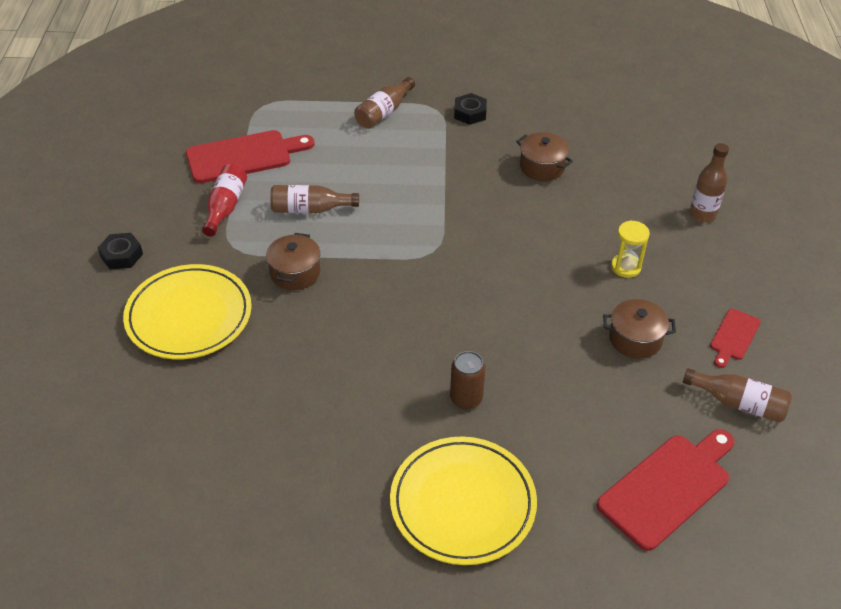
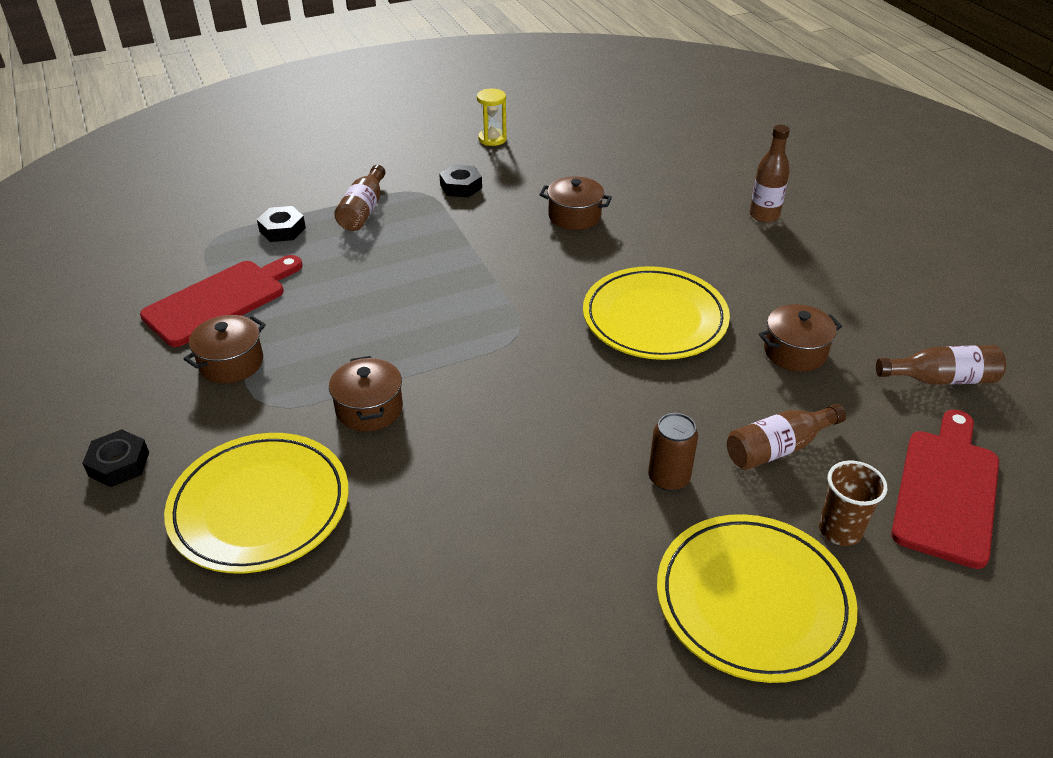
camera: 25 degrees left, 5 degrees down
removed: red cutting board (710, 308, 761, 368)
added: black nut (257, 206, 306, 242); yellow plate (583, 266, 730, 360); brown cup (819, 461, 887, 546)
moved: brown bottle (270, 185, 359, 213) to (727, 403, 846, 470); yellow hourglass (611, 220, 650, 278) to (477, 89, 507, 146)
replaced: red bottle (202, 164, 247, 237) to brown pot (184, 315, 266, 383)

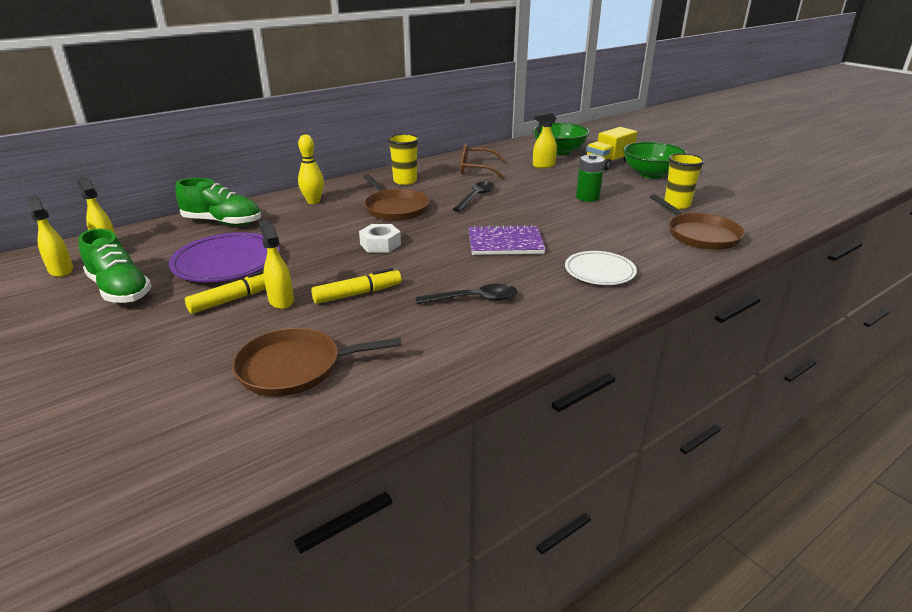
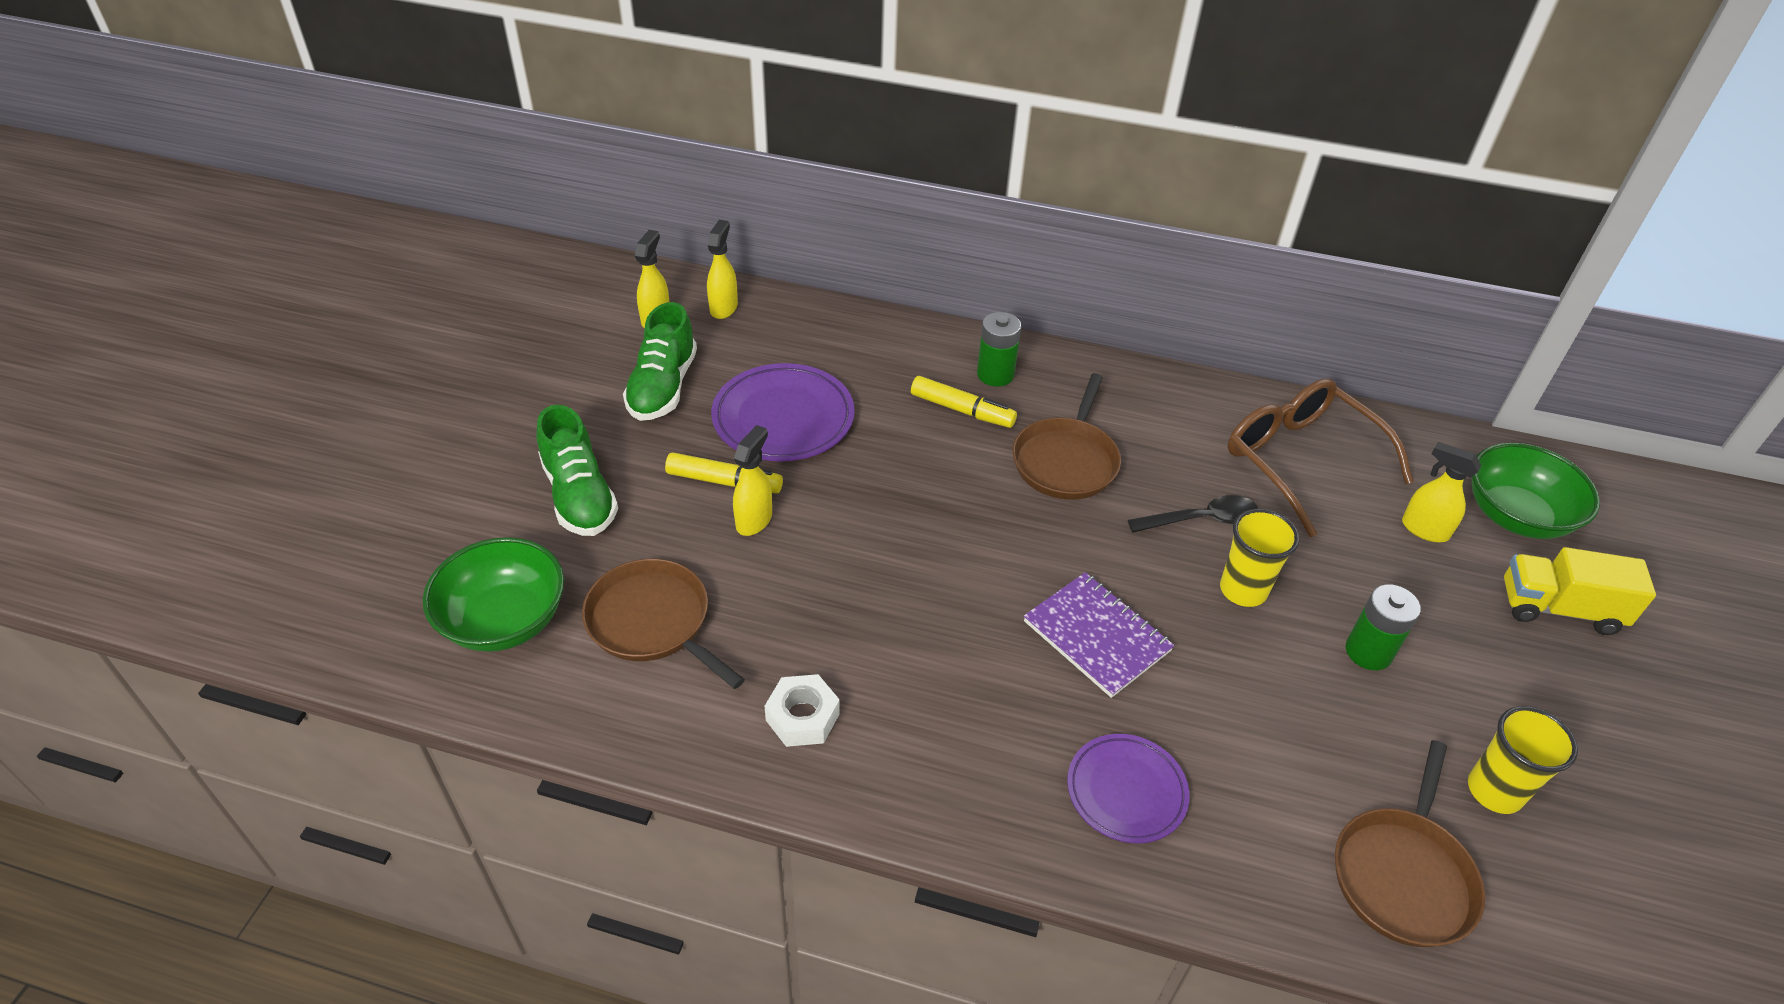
camera: 50 degrees right, 15 degrees up
removed: black spoon (416, 284, 517, 304)
moved: green shoe (175, 178, 261, 226) to (536, 405, 618, 536); yellow marker (311, 268, 401, 304) to (911, 376, 1017, 428); white nut (359, 224, 401, 253) to (765, 674, 840, 747); yellow cup (387, 134, 419, 185) to (1220, 509, 1299, 607); green bowl (623, 142, 687, 178) to (423, 537, 564, 652)
replaced: yellow bowling pin (298, 135, 324, 204) to green battery (977, 312, 1021, 386)
recoloured: white plate (565, 251, 637, 285) to purple plate (1067, 734, 1190, 843)
resized: brown glasses (460, 144, 506, 179) = (1227, 379, 1413, 537) x1.51

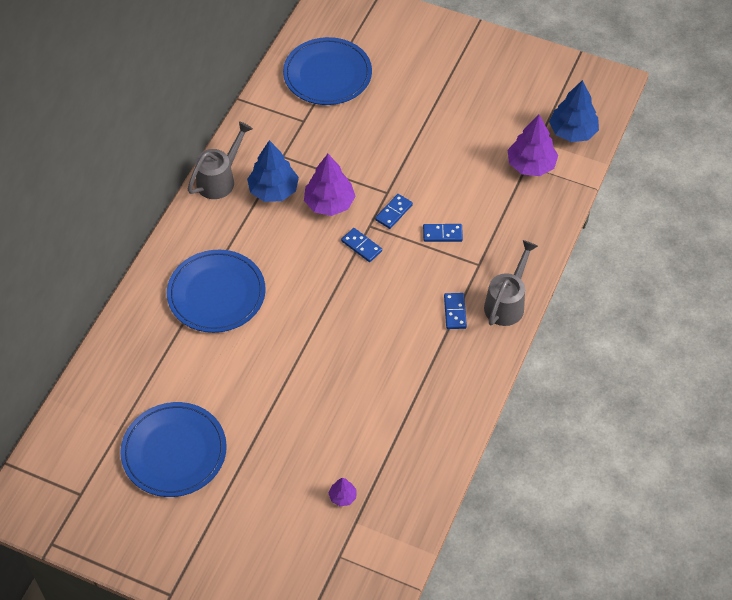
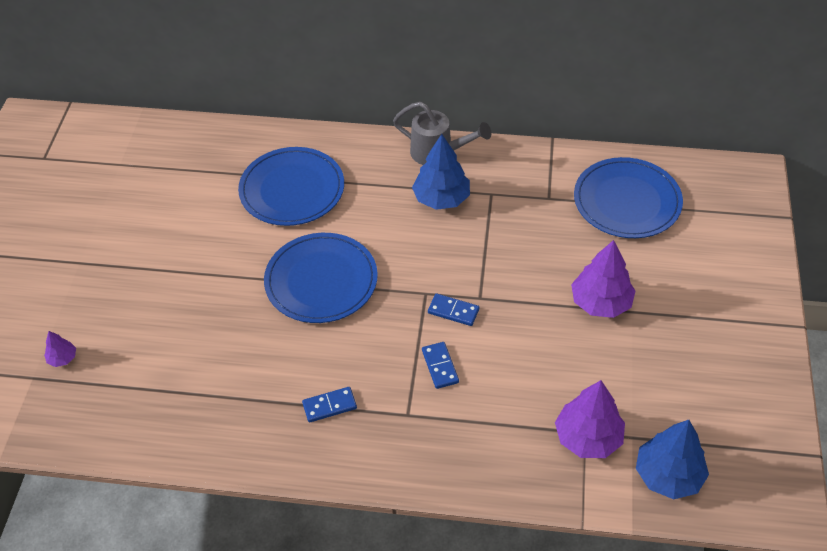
camera: 75 degrees right, 5 degrees down
removed: blue domino (341, 228, 382, 262); grey watering can (484, 240, 538, 326)
moved: blue plate (120, 402, 227, 497) to (264, 233, 378, 323); purple tree (304, 154, 356, 216) to (571, 240, 636, 318)

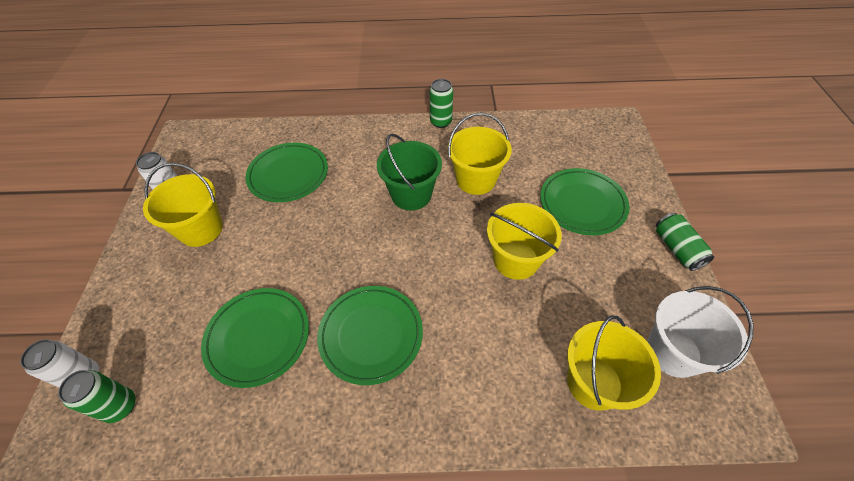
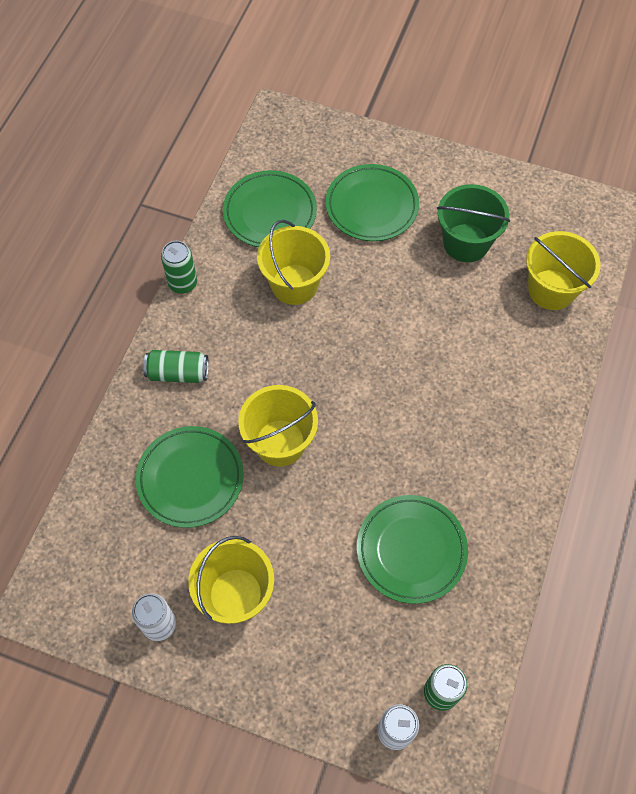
camera: 70 degrees left, 10 degrees up
removed: white bucket (647, 286, 754, 378)
moved: green plate (317, 286, 423, 385) to (223, 170, 317, 247); green bucket (377, 134, 442, 210) to (437, 184, 510, 262); yellow bucket (487, 203, 562, 280) to (238, 385, 318, 467); green can (656, 213, 714, 271) to (144, 350, 209, 383)

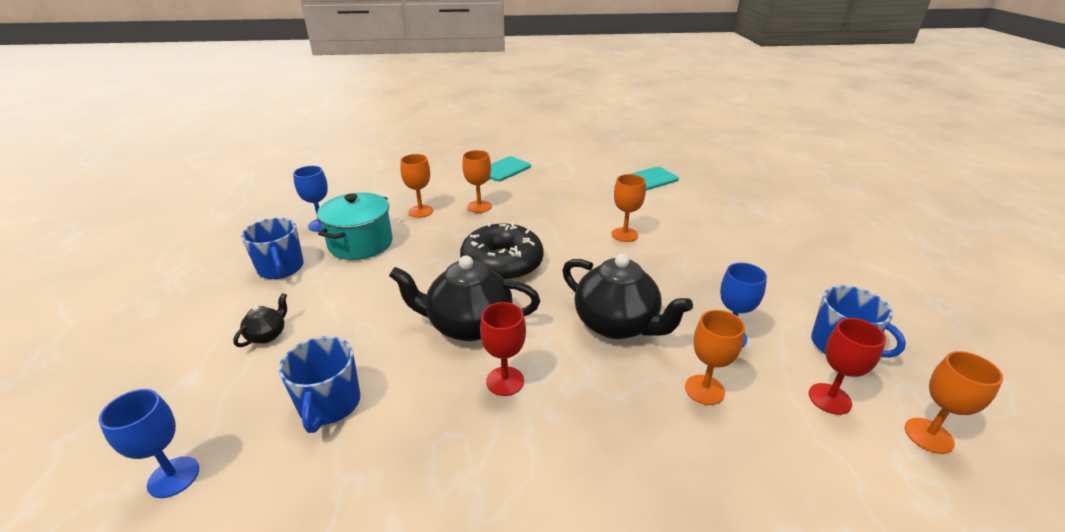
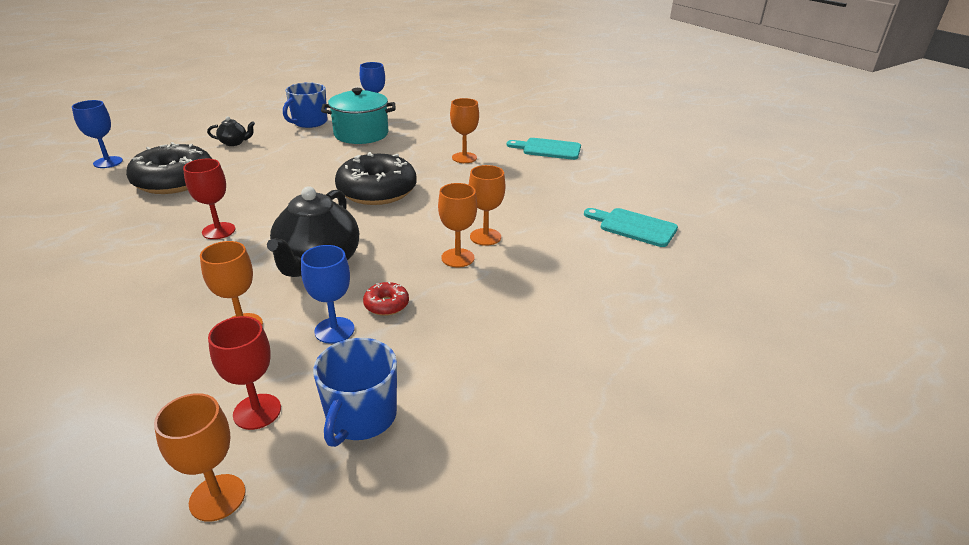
camera: 60 degrees right, 0 degrees up
removed: black teapot (389, 255, 540, 341)
added: red donut (363, 282, 409, 316)
moved: orange goblet (400, 154, 433, 218) to (438, 183, 477, 268)
replaced: blue mug (279, 336, 361, 433) to black donut (126, 142, 212, 194)

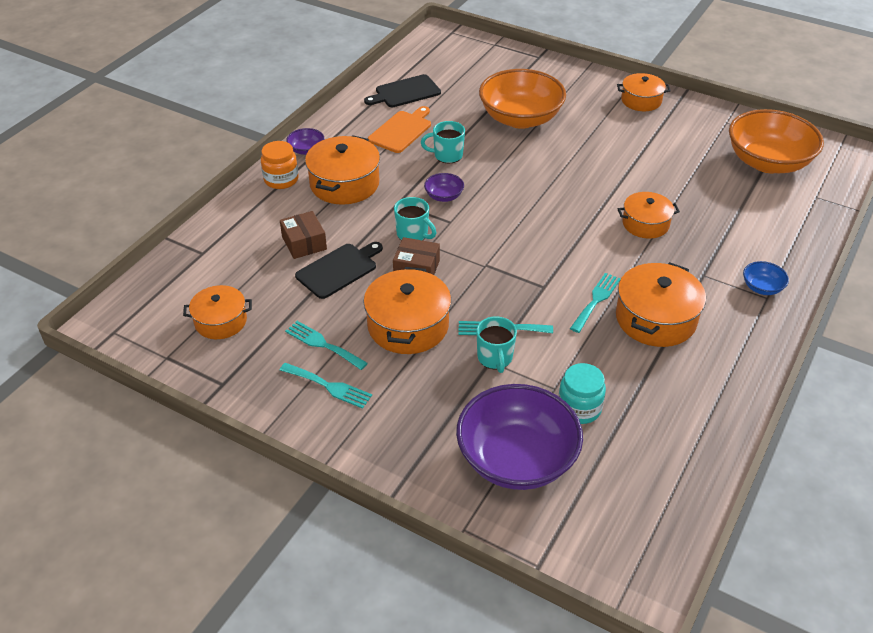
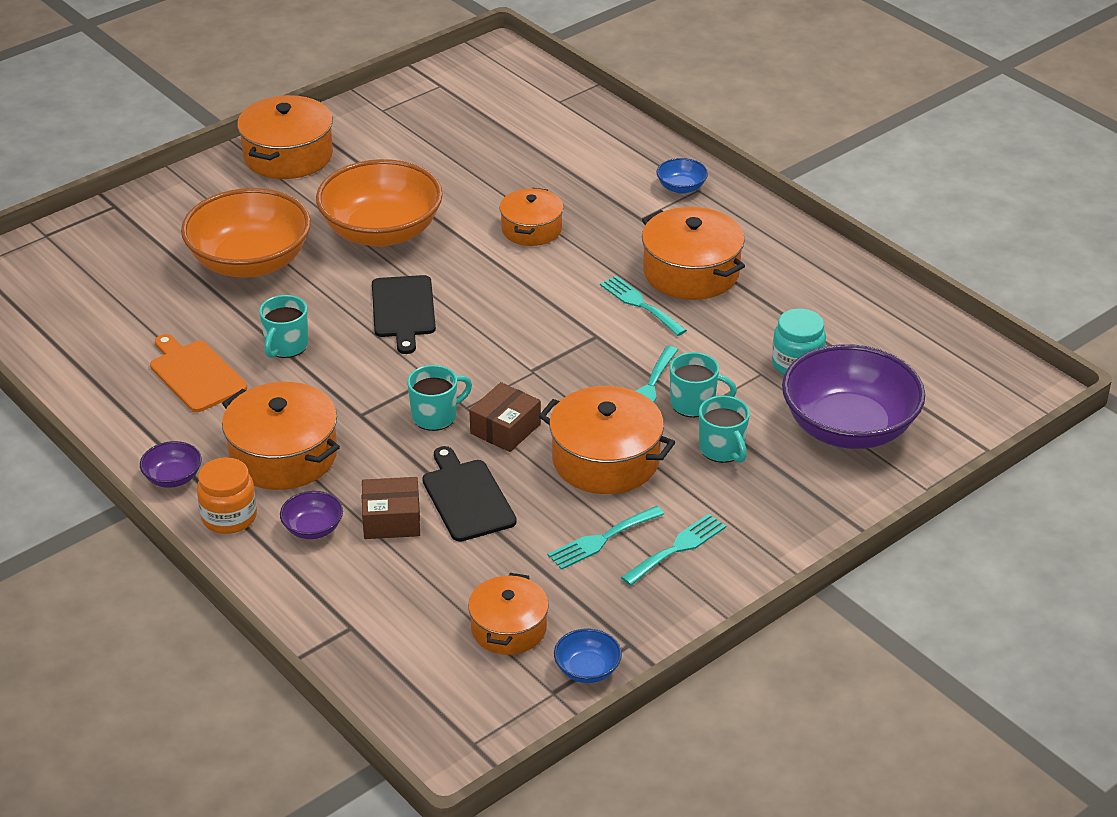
camera: 70 degrees left, 5 degrees down
added: blue bowl (554, 628, 622, 683); turquoise mug (699, 396, 750, 463)
moved: black cutting board (364, 74, 441, 107) to (372, 275, 436, 354); purple bowl (424, 173, 464, 202) to (280, 491, 343, 539); orange bowl (729, 109, 824, 173) to (316, 159, 443, 247)
resized: orange pot (617, 73, 671, 111) = (237, 95, 333, 179) x1.55

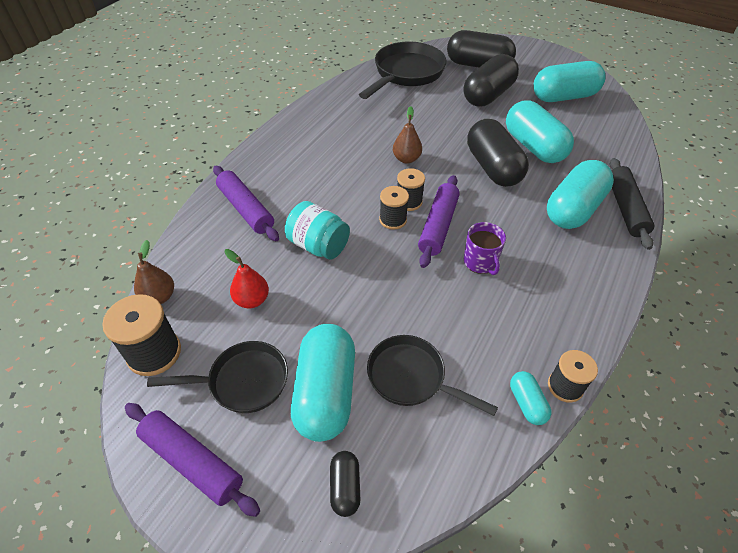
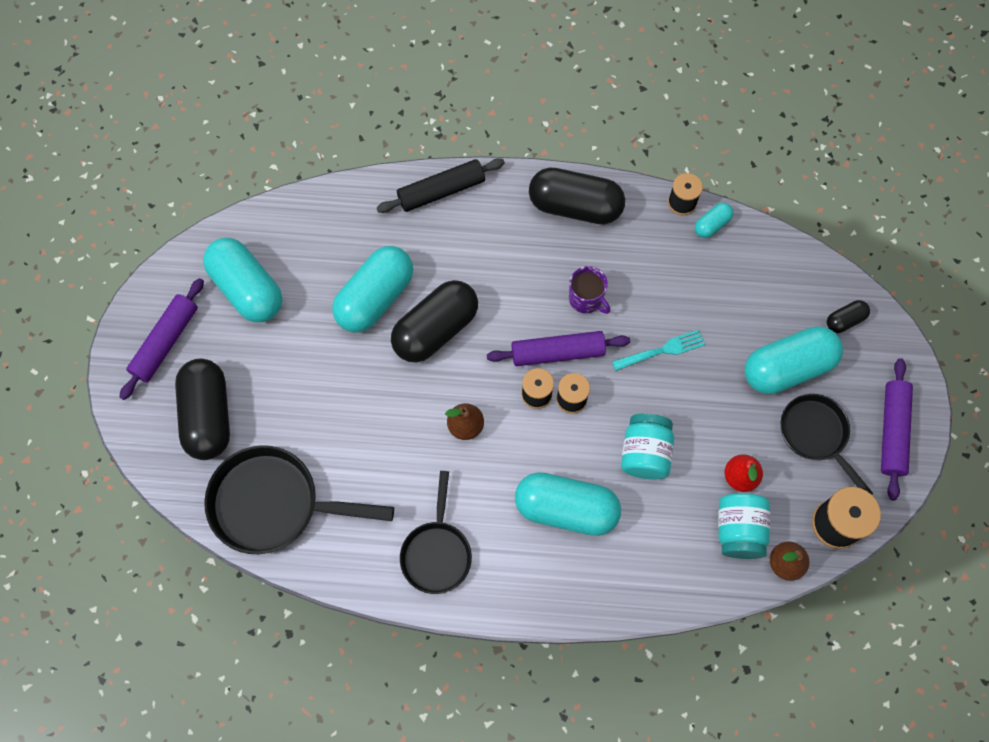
camera: 115 degrees left, 20 degrees up
added: turquoise fork (612, 330, 706, 371); turquoise jar (718, 493, 770, 559)
moved: purple rolling pin (213, 166, 279, 241) to (120, 278, 204, 400); black pan (367, 335, 498, 416) to (400, 471, 472, 594); black capsule (464, 54, 519, 107) to (529, 168, 625, 224); turquoise capsule (547, 160, 614, 229) to (515, 472, 621, 536)
turned: purple mug (464, 222, 506, 275) = (569, 266, 610, 314) 90 degrees clockwise

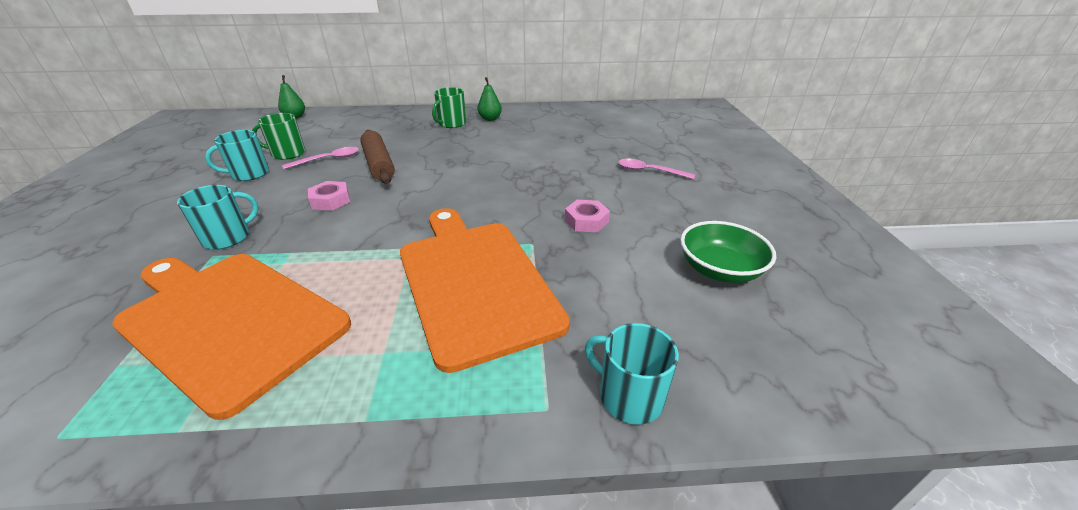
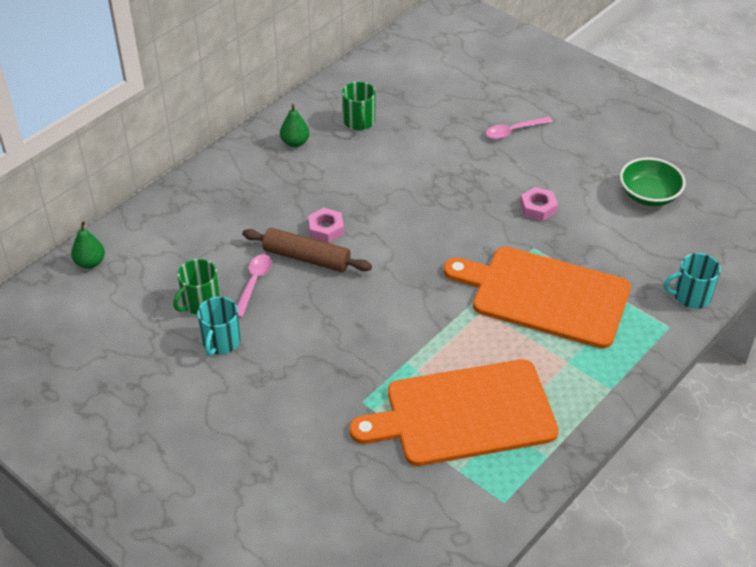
camera: 45 degrees left, 10 degrees up
removed: turquoise mug (177, 185, 259, 250)
moved: pink nut (308, 181, 350, 211) to (308, 208, 344, 243); green mug (432, 87, 466, 128) to (342, 81, 376, 130)

